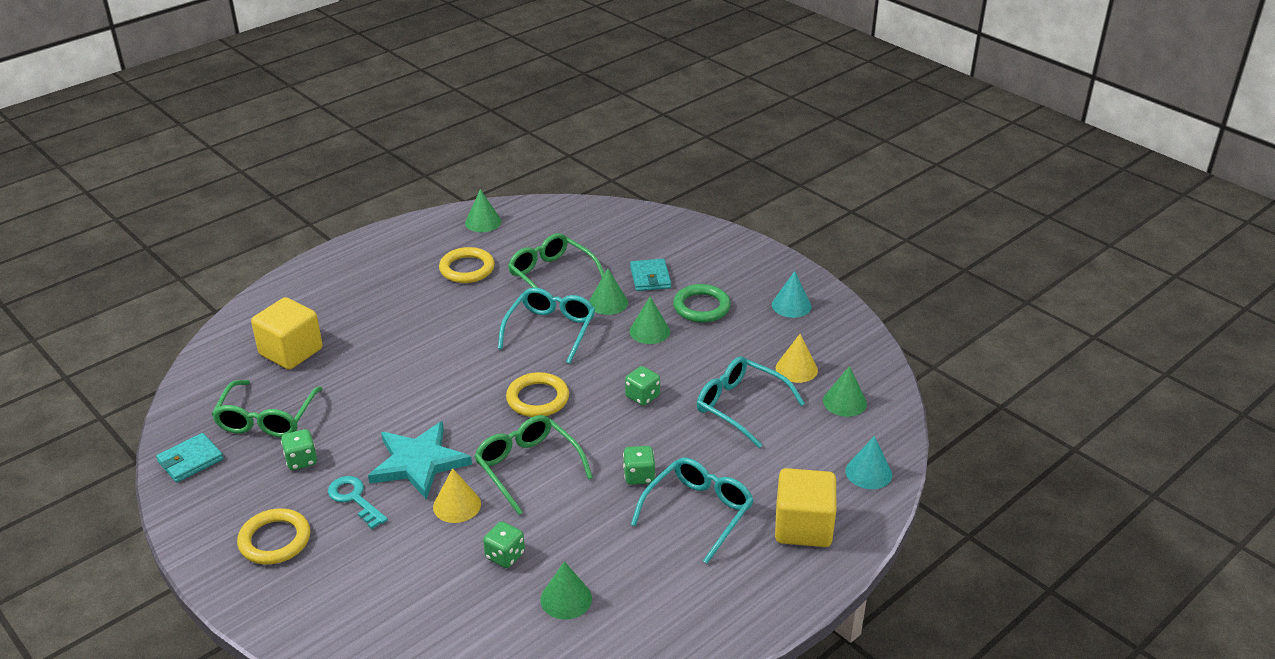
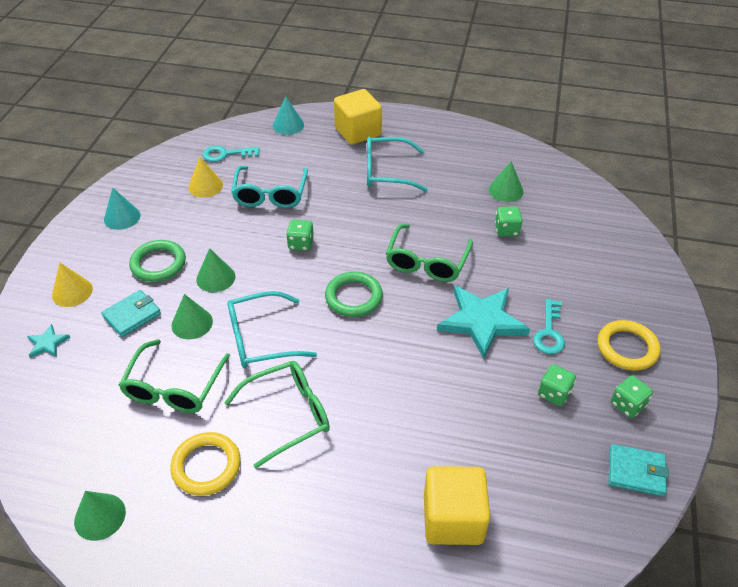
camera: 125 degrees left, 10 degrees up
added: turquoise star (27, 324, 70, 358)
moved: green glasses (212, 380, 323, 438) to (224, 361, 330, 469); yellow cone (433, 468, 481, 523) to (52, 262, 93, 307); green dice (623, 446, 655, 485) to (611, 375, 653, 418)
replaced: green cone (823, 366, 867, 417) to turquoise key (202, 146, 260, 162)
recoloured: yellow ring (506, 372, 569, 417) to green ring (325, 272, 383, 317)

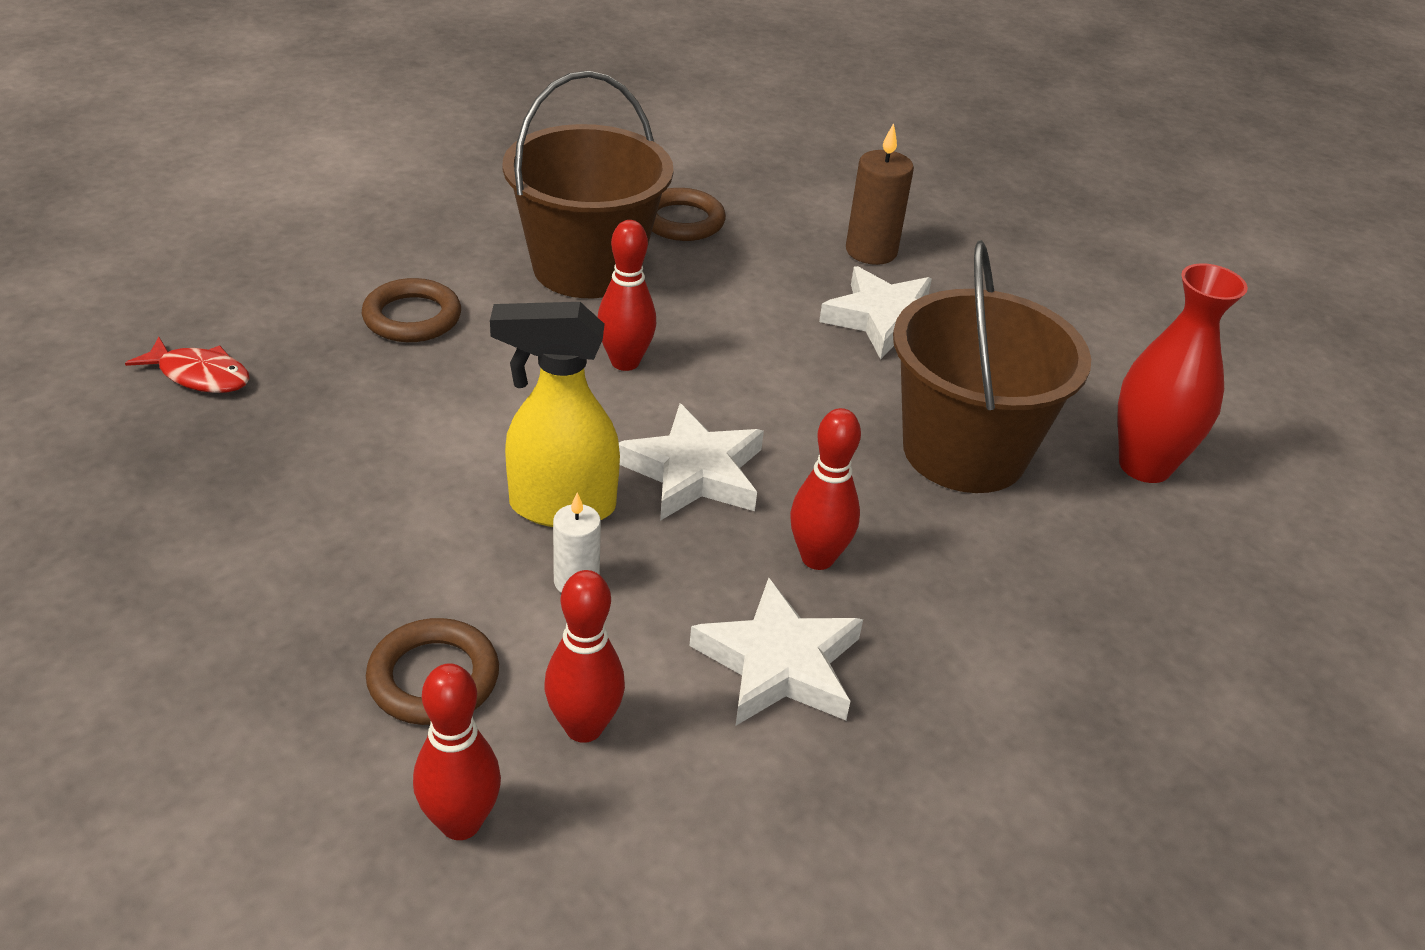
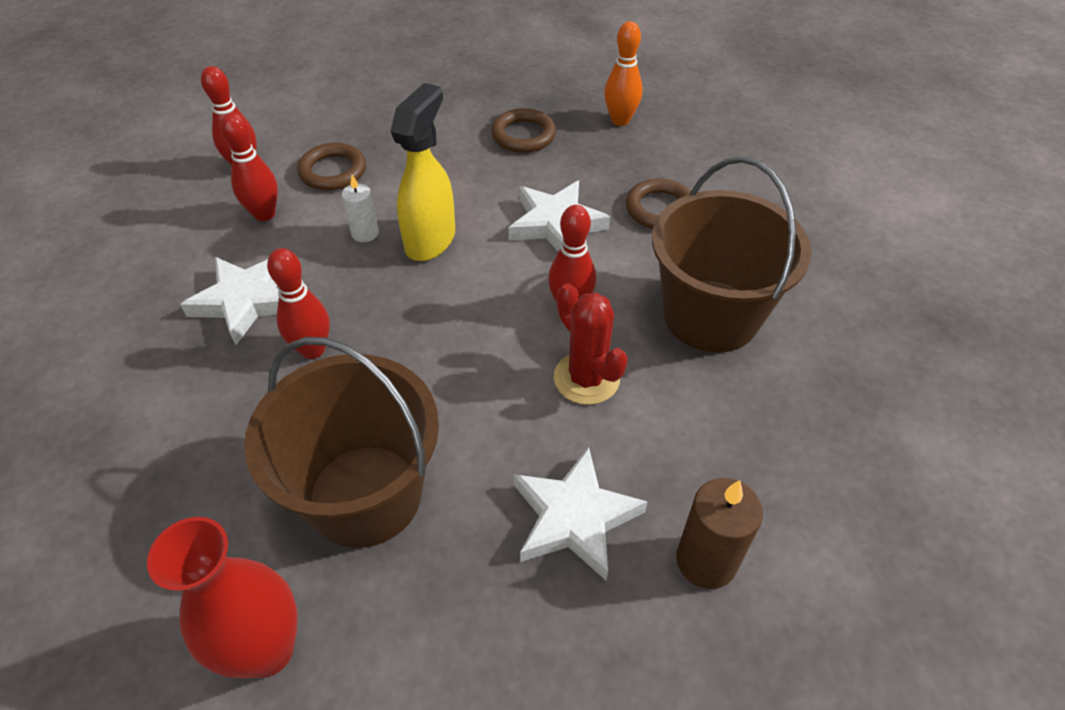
camera: 115 degrees right, 10 degrees up
added: red cactus (554, 283, 628, 405)
moved: white star (619, 403, 764, 521) to (509, 181, 610, 252); brown ring (652, 188, 726, 241) to (491, 108, 556, 153)
replaced: red fish (125, 337, 250, 393) to orange bowling pin (604, 21, 642, 126)

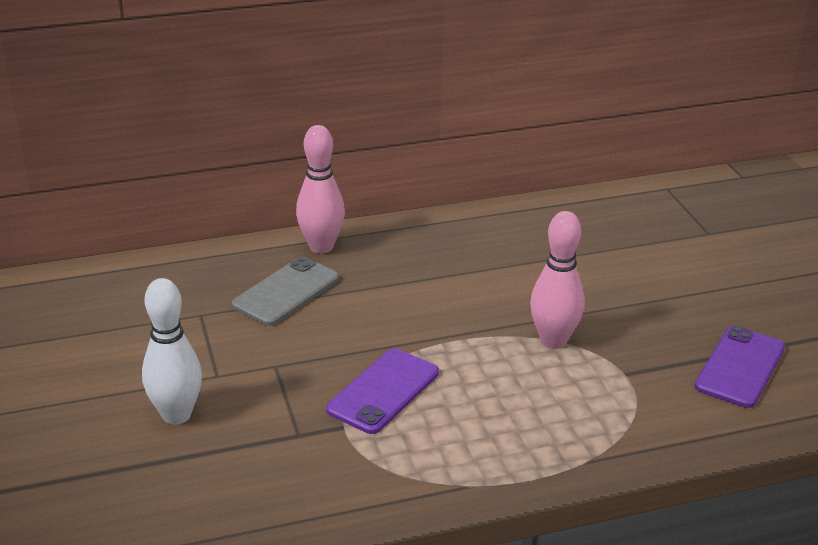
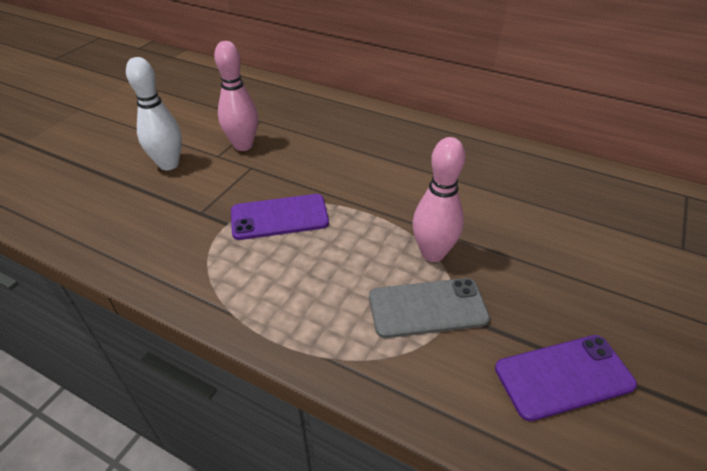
camera: 45 degrees right, 10 degrees up
moved: grey phone (232, 256, 339, 326) to (369, 278, 490, 338); pink bowling pin (296, 125, 345, 253) to (214, 41, 258, 151)

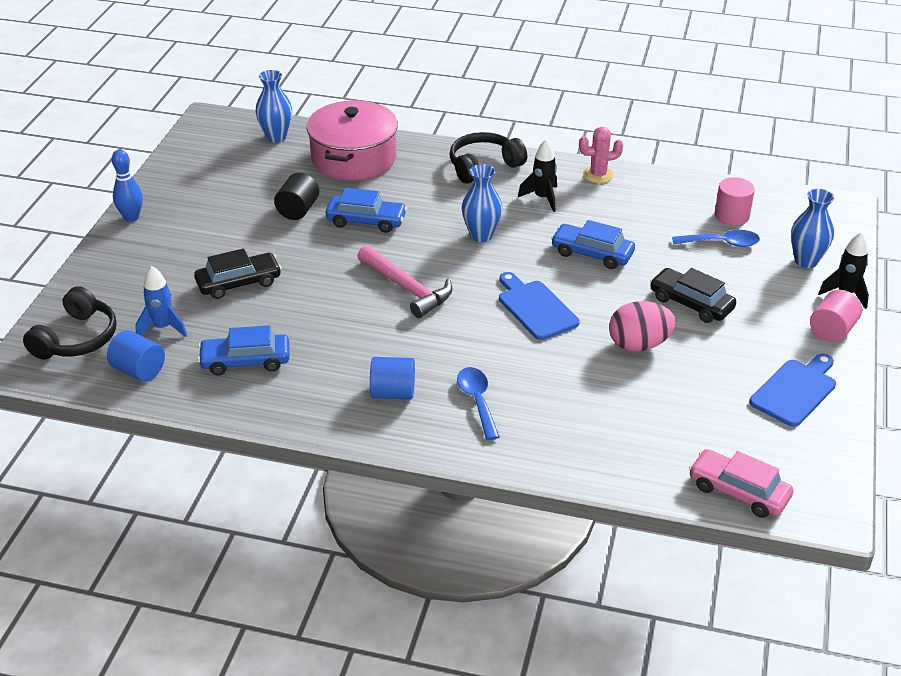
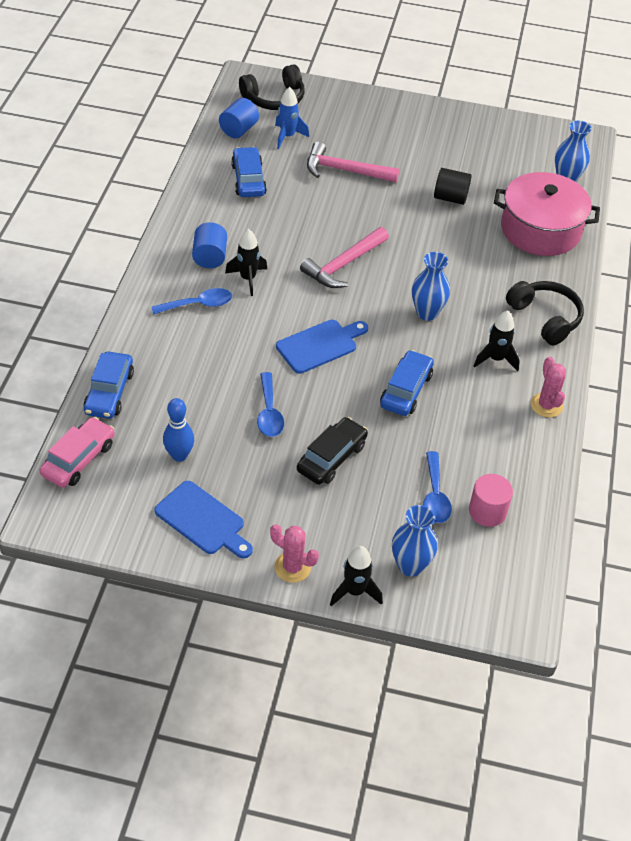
camera: 85 degrees right, 10 degrees up
added: black rocket (225, 229, 267, 296)
moved: blue bowling pin (112, 150, 143, 222) to (163, 398, 194, 462); blue car (326, 188, 407, 233) to (83, 351, 134, 419)
replaced: black car (194, 248, 282, 299) to pink hammer (307, 142, 399, 182); pink egg (609, 301, 676, 351) to blue spoon (257, 372, 284, 437); pink cylinder (810, 290, 862, 342) to pink cactus (270, 524, 319, 583)
turned: black headphones (23, 286, 117, 360) = (239, 64, 305, 110) 45 degrees counterclockwise

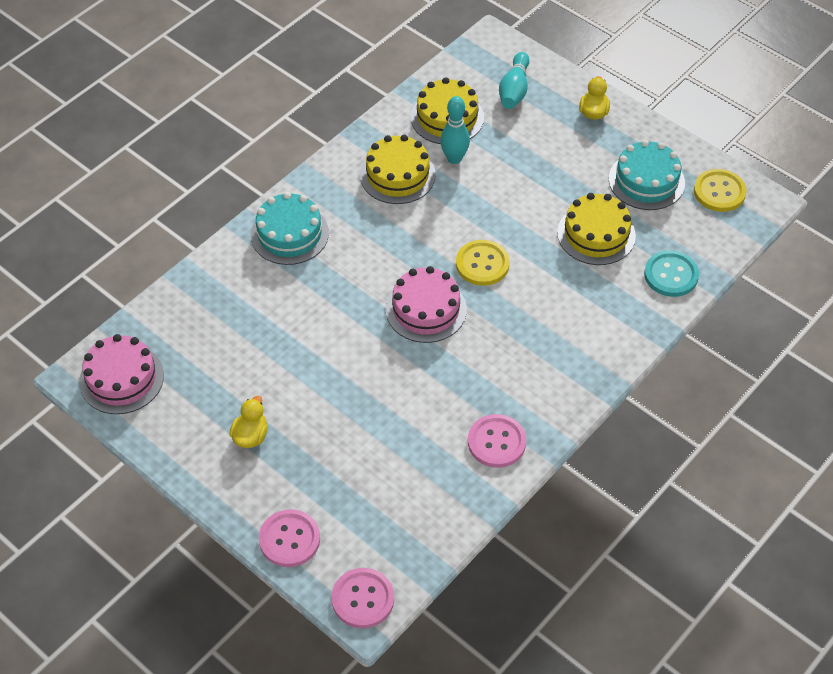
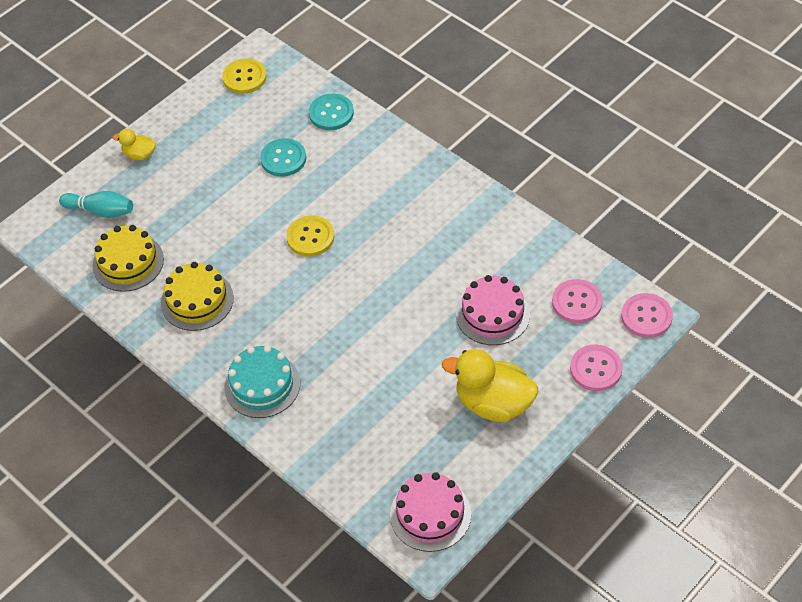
camera: 85 degrees left, 0 degrees up
removed: turquoise bowling pin (440, 96, 470, 164); turquoise cake (609, 140, 685, 210)
moved: pink cake (386, 266, 467, 343) to (456, 275, 530, 345); pink button (468, 414, 526, 468) to (552, 279, 603, 323)
replaced: yellow cake (557, 193, 636, 265) to turquoise button (260, 138, 306, 177)
resized: yellow duck (229, 396, 268, 448) = (442, 349, 538, 422) x1.95

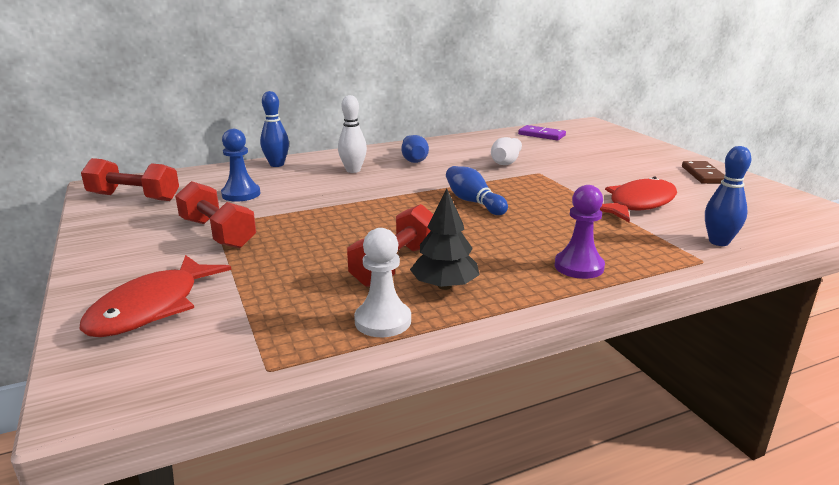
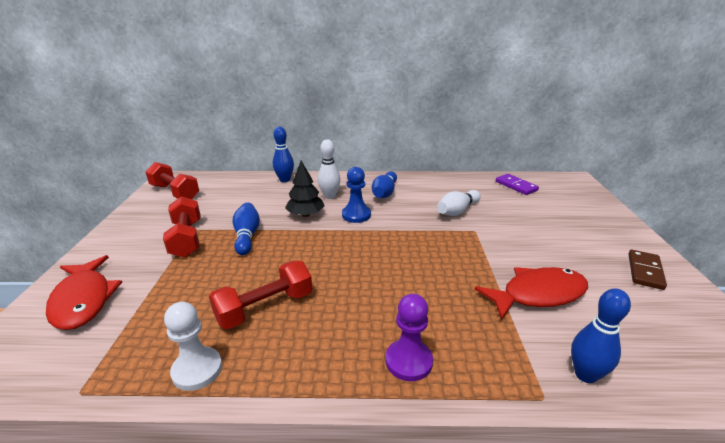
camera: 25 degrees right, 5 degrees up
moved: blue pawn (221, 129, 260, 202) to (342, 167, 371, 223); black tree (410, 189, 480, 290) to (285, 161, 324, 217); blue bowling pin (446, 166, 508, 215) to (233, 203, 260, 255)
turned: red fish (79, 255, 231, 337) = (46, 255, 122, 330) 75 degrees counterclockwise

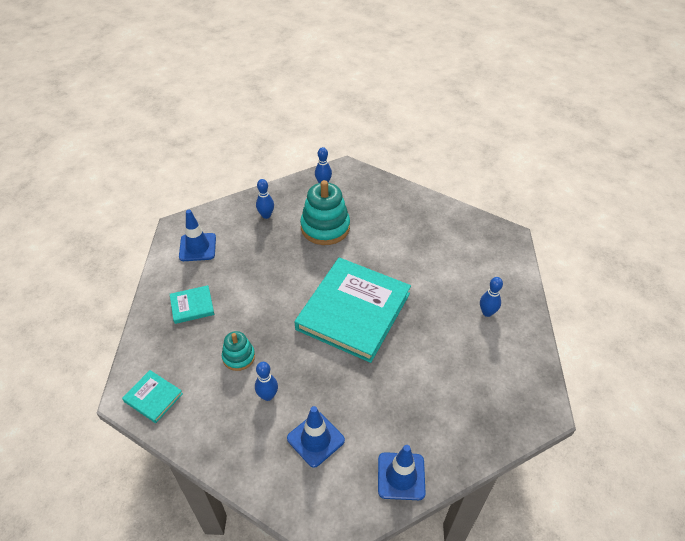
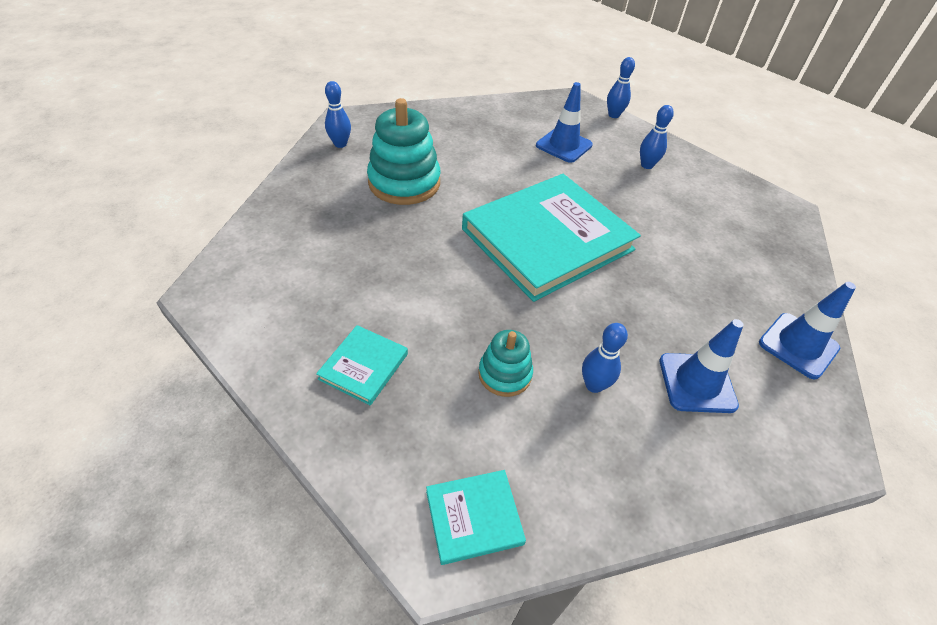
camera: 50 degrees left, 0 degrees up
moved: blue traffic cone (179, 210, 216, 261) to (536, 82, 593, 163); blue bowling pin (256, 179, 274, 219) to (607, 57, 635, 118)
turned: turquoise book (295, 257, 411, 363) = (462, 174, 641, 302) 75 degrees clockwise

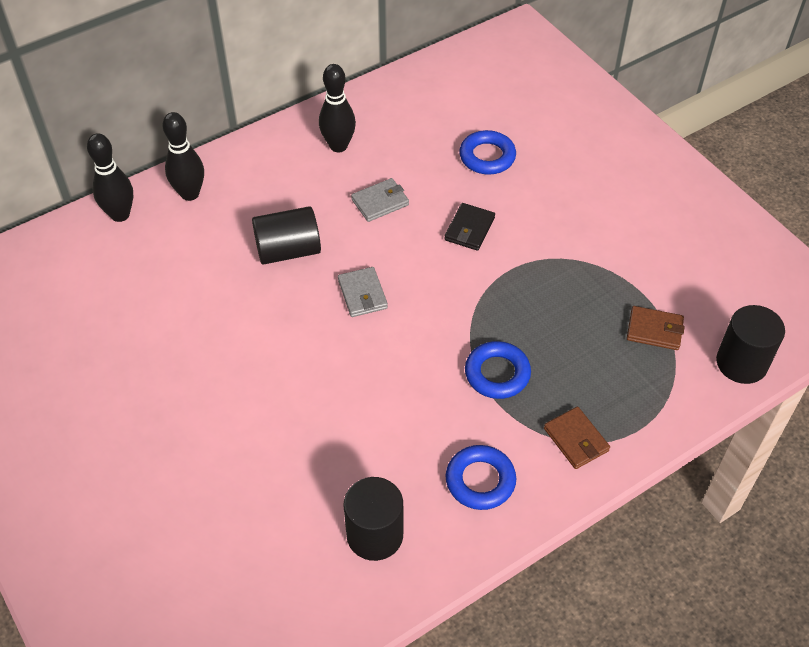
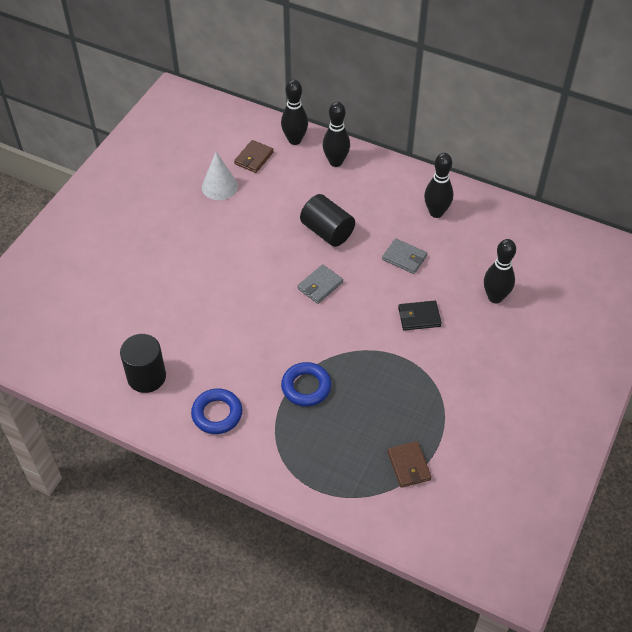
camera: 60 degrees right, 0 degrees up
removed: black cylinder (716, 305, 785, 384)
added: white cone (202, 152, 238, 200)
moved: brown wallet (544, 406, 610, 469) to (234, 140, 274, 173)
replaced: blue ring (459, 130, 516, 175) to black bowling pin (484, 239, 516, 303)

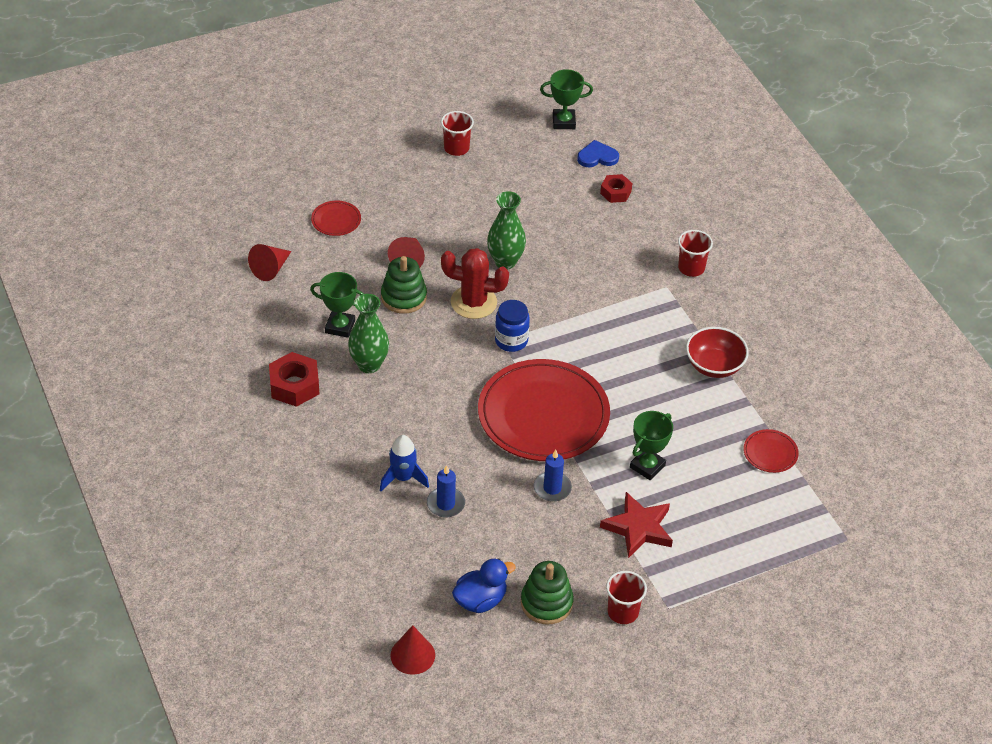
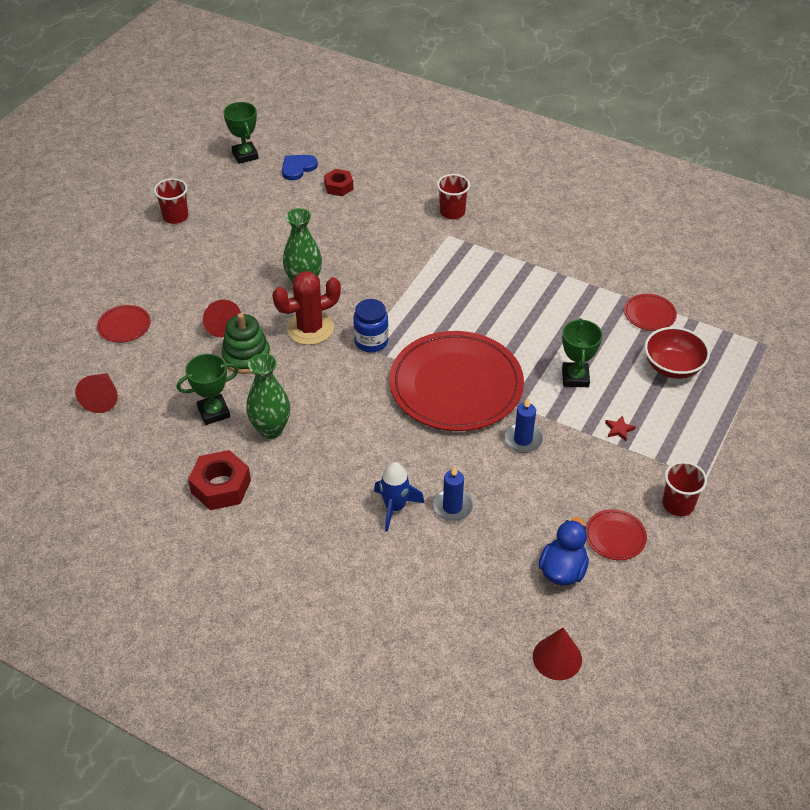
camera: 35 degrees left, 0 degrees up
moved: red bowl (686, 327, 749, 378) to (645, 327, 710, 379)
replaced: green stacking toy (521, 561, 574, 625) to red plate (586, 509, 647, 560)
turned: green trophy (540, 69, 593, 129) = (223, 102, 259, 164) 75 degrees counterclockwise
resized: red star (600, 492, 673, 558) = (605, 415, 636, 441) x0.41

